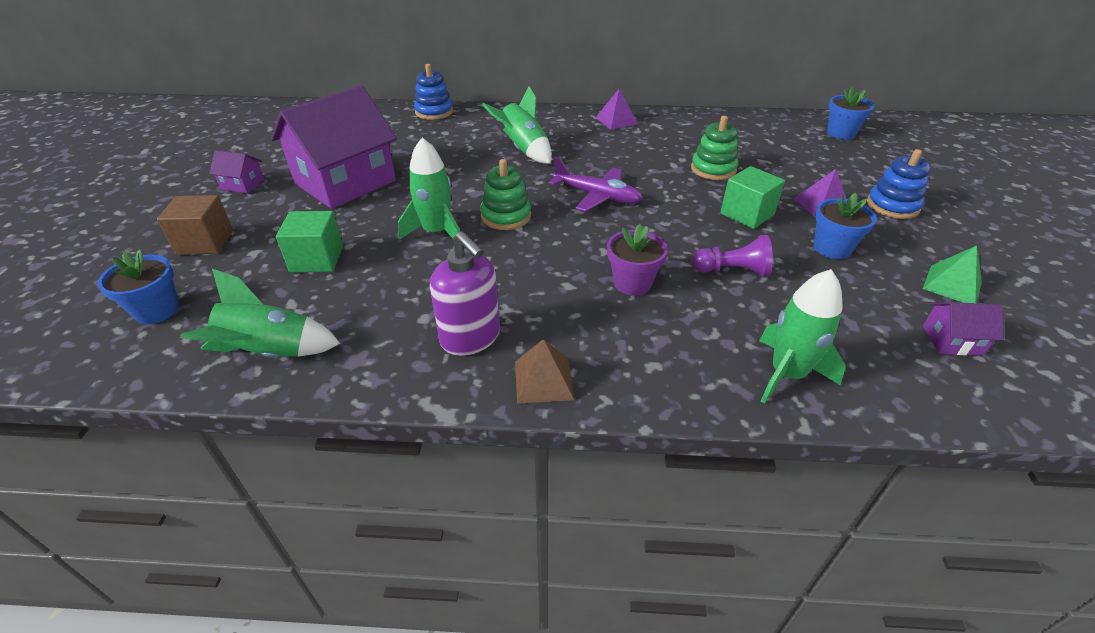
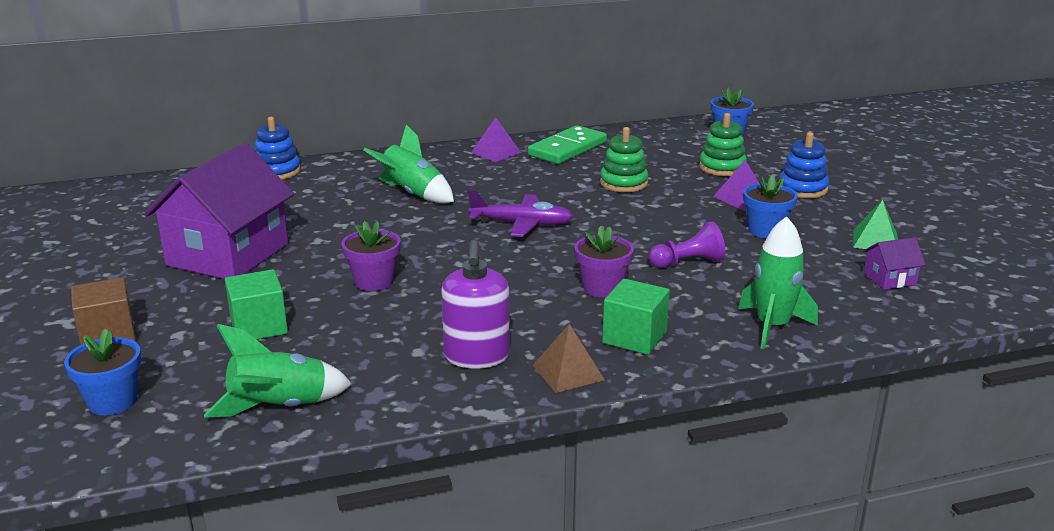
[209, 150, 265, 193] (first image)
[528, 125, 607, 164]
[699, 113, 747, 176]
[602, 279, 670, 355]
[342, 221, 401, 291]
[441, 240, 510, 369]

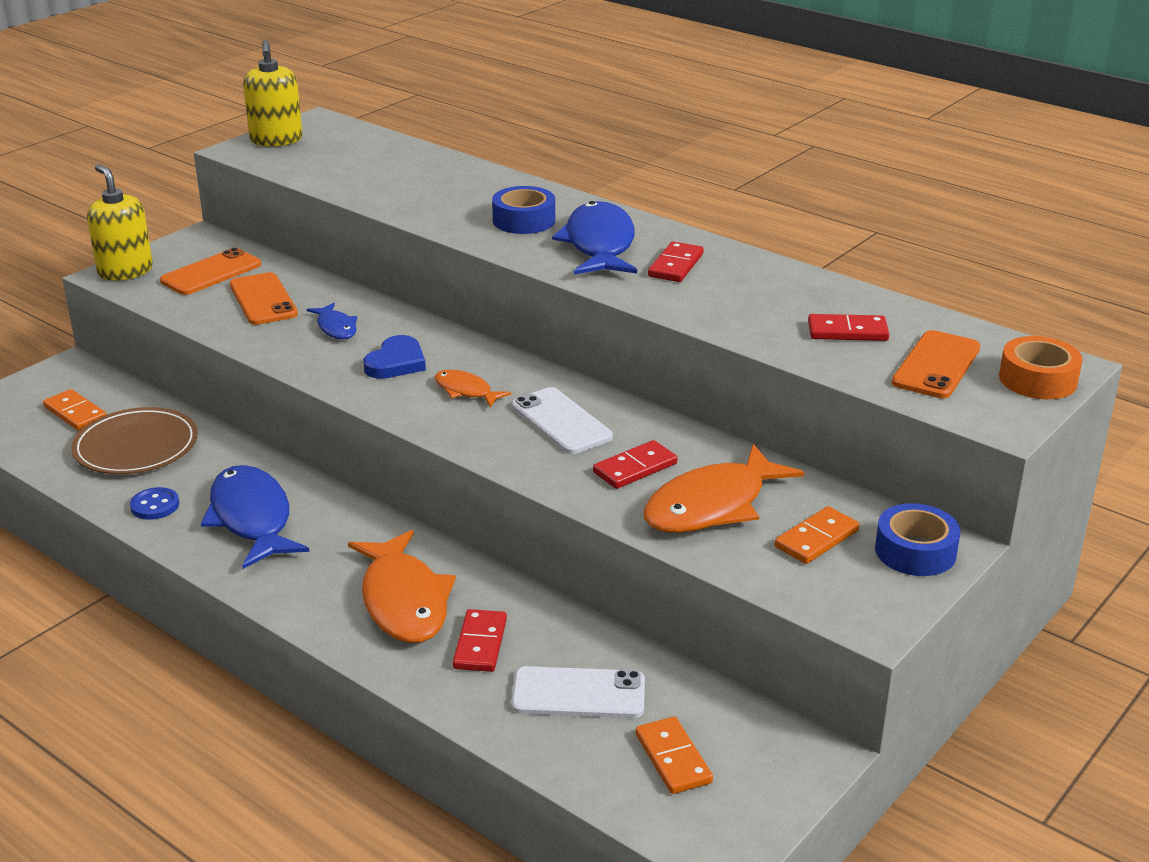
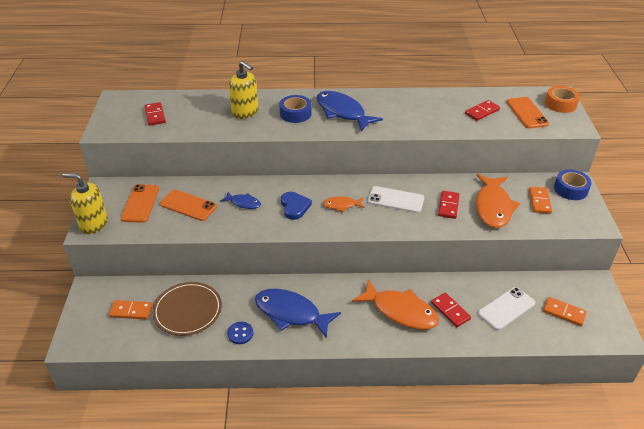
[229, 61, 258, 119]
[144, 102, 166, 126]

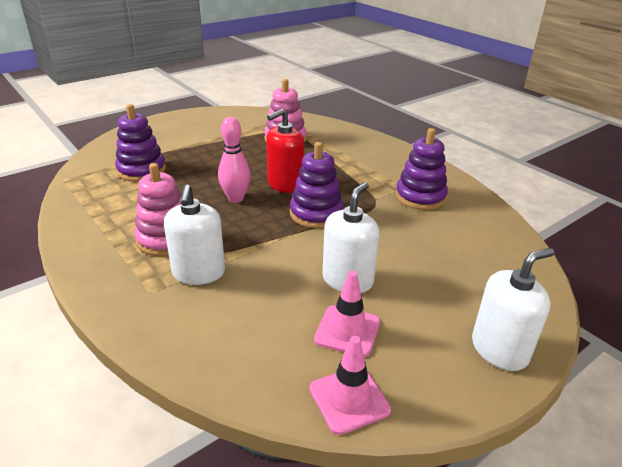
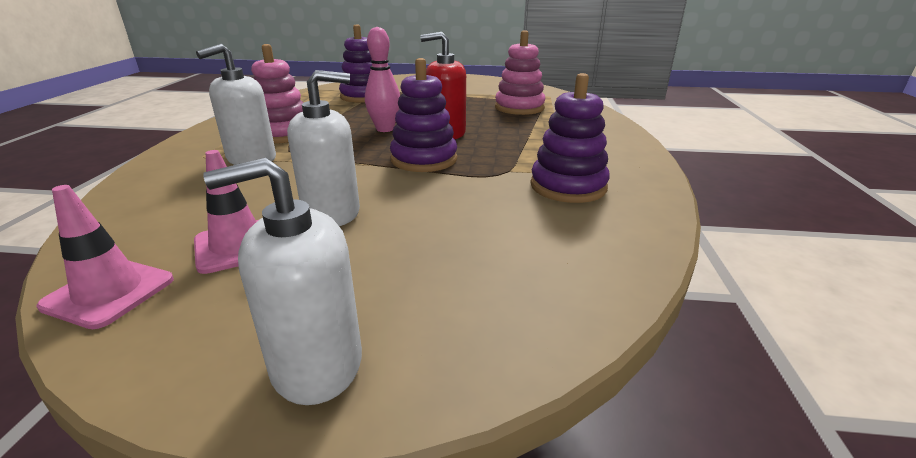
[203, 158, 362, 405]

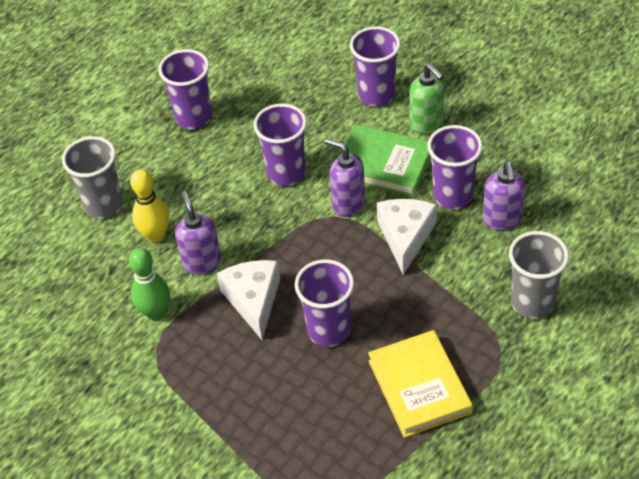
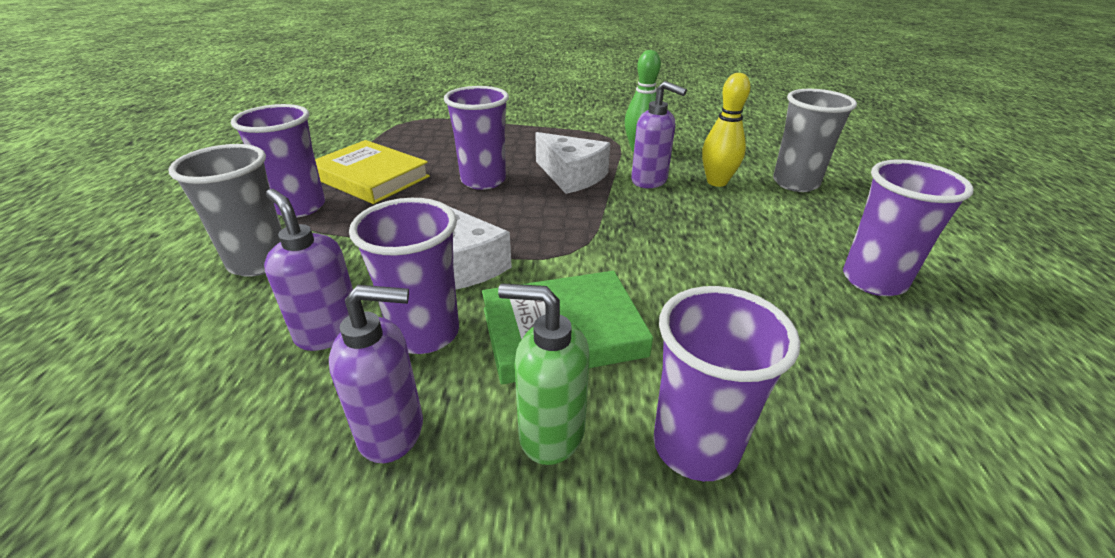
[231, 104, 325, 217]
[329, 285, 423, 463]

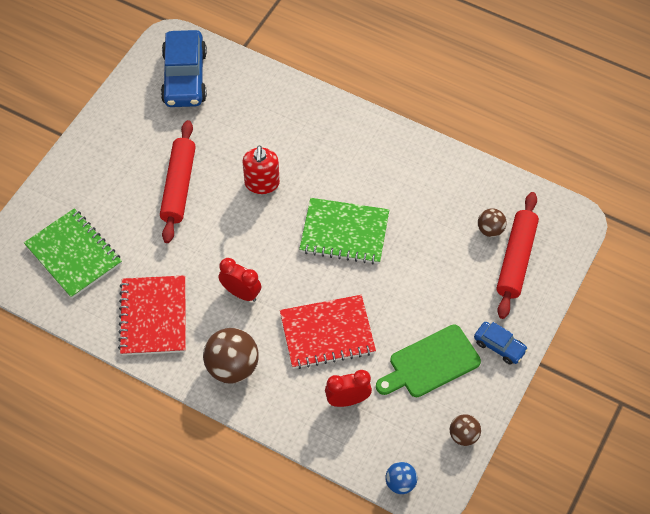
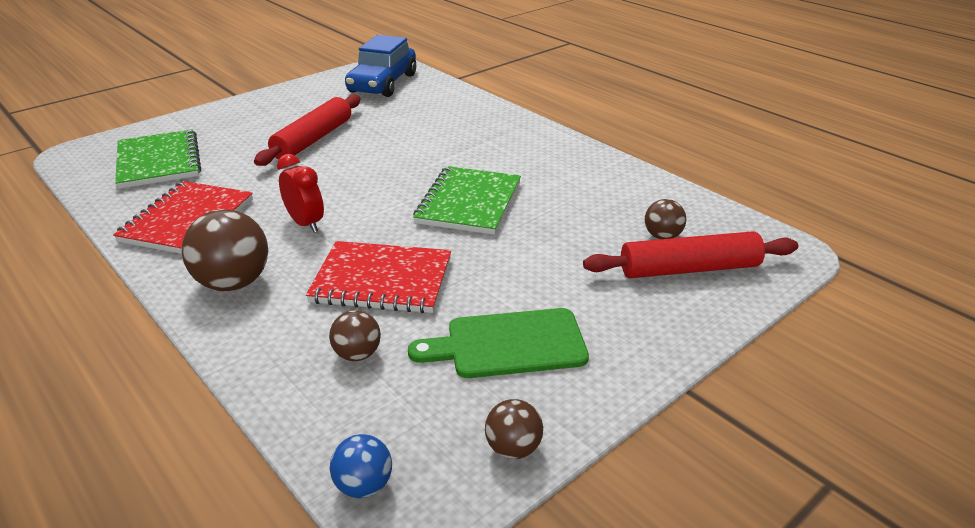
[242, 145, 280, 194] (first image)
[474, 322, 528, 364] (first image)
[329, 310, 381, 361]
[413, 166, 521, 235]
[583, 231, 798, 278]

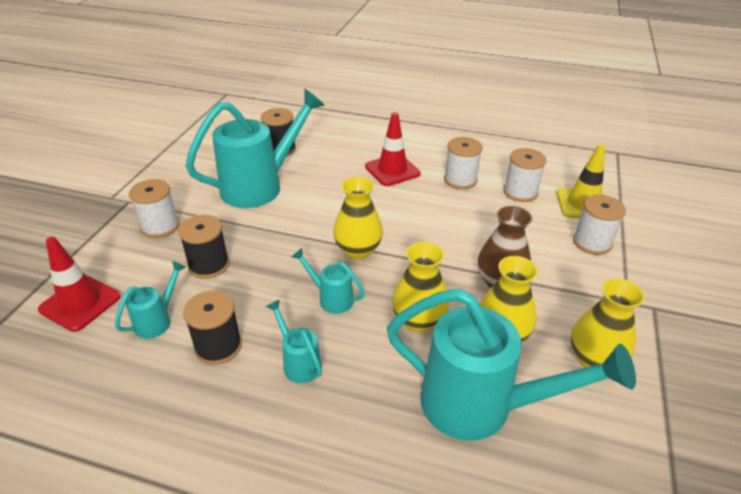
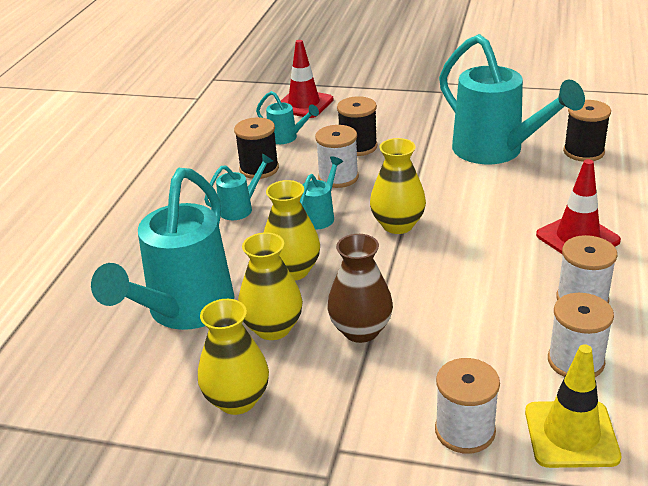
[315, 125, 359, 188]

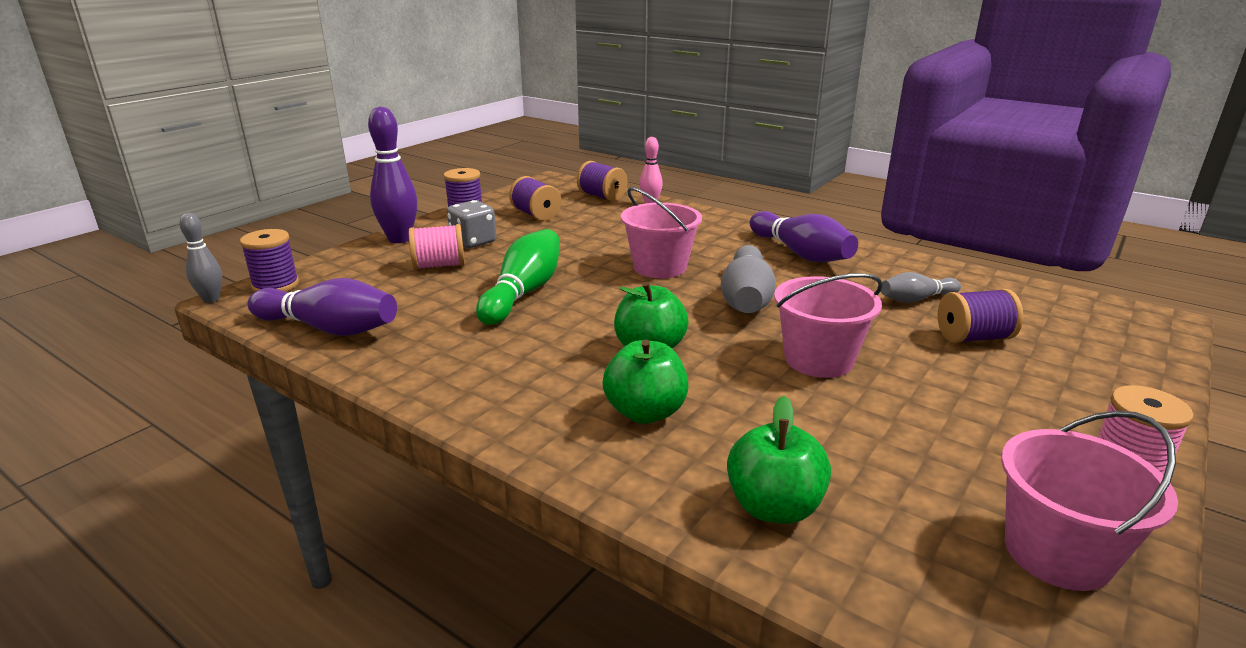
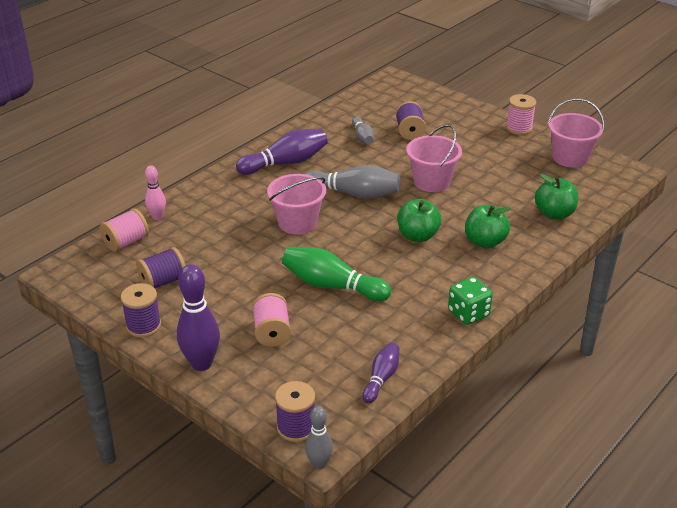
[447, 200, 496, 248] (first image)
[448, 277, 493, 325]
[100, 208, 149, 252]
[362, 343, 399, 403]

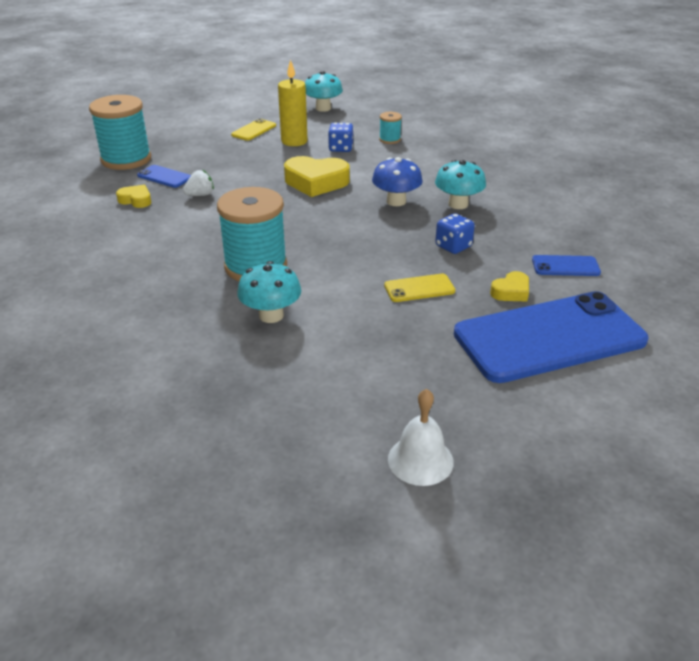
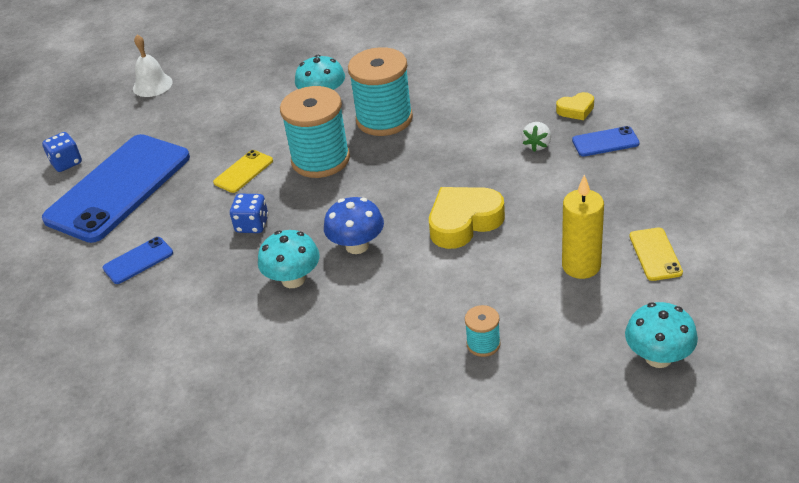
[490, 271, 529, 301] (first image)
[280, 86, 350, 178]
[42, 132, 82, 172]

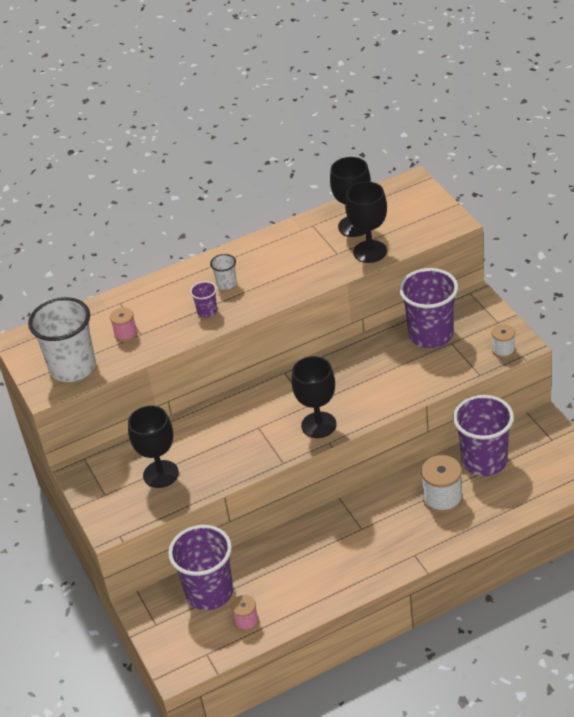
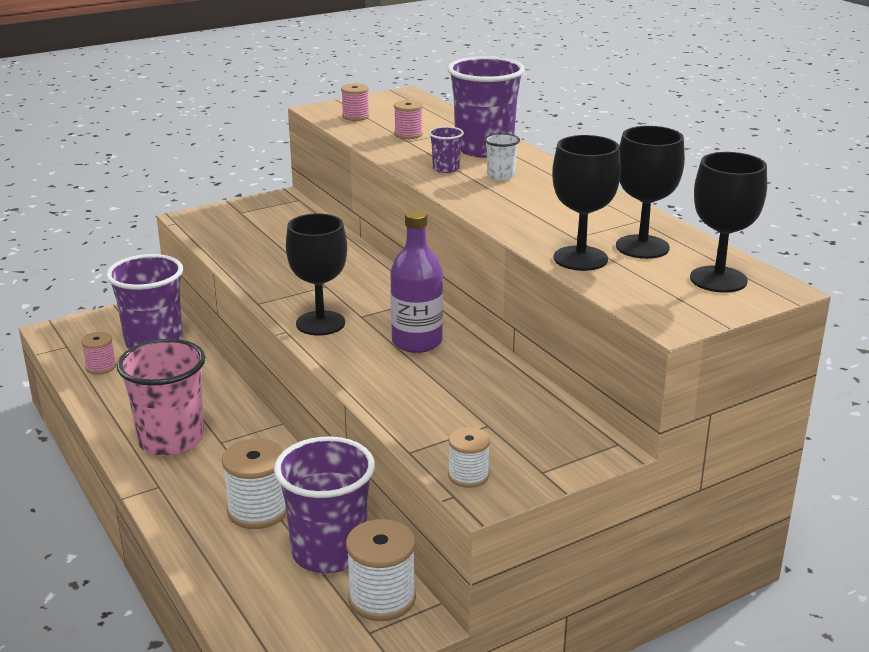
[117, 339, 205, 456]
[346, 519, 416, 621]
[390, 210, 443, 353]
[690, 152, 767, 293]
[448, 56, 525, 158]
[341, 83, 370, 121]

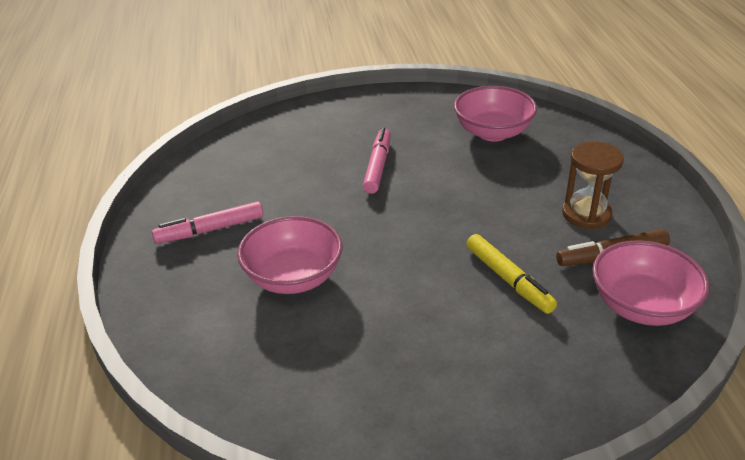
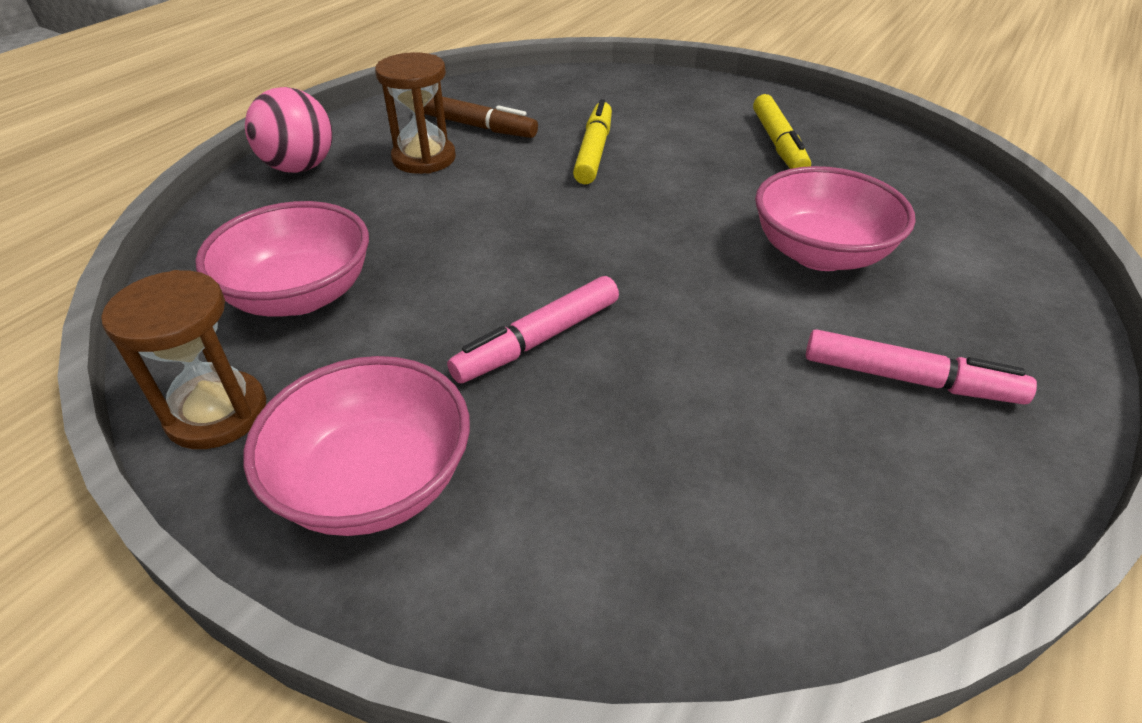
[101, 270, 266, 449]
[245, 87, 332, 173]
[753, 94, 811, 169]
[243, 356, 470, 536]

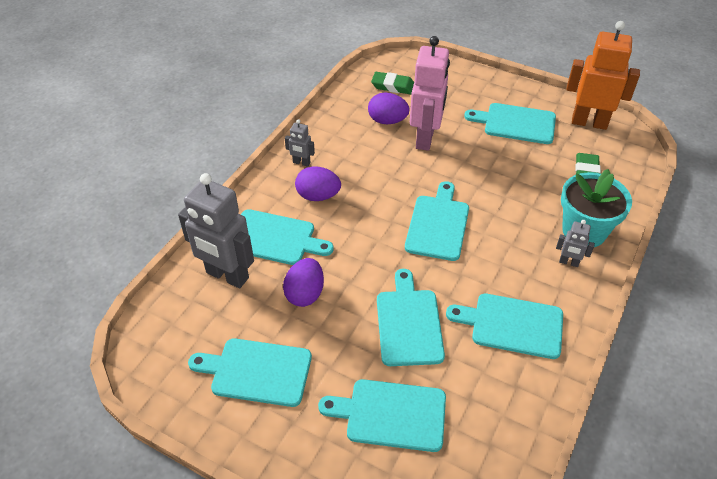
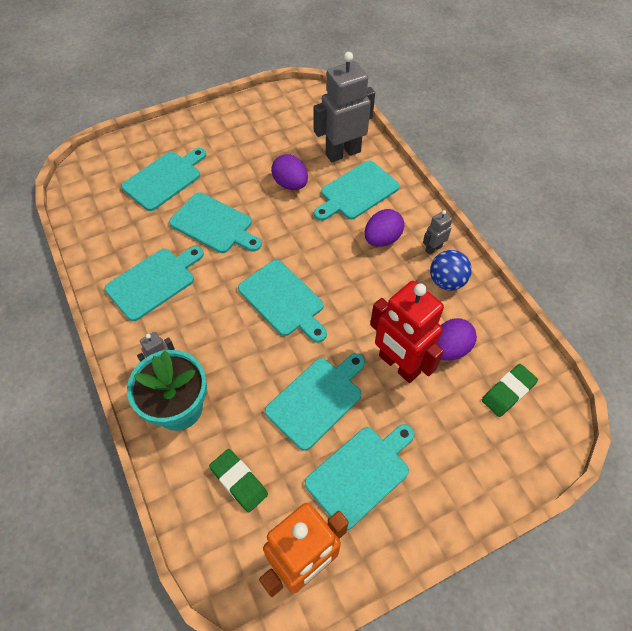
[430, 250, 472, 290]
[265, 353, 365, 451]
[370, 281, 444, 383]

